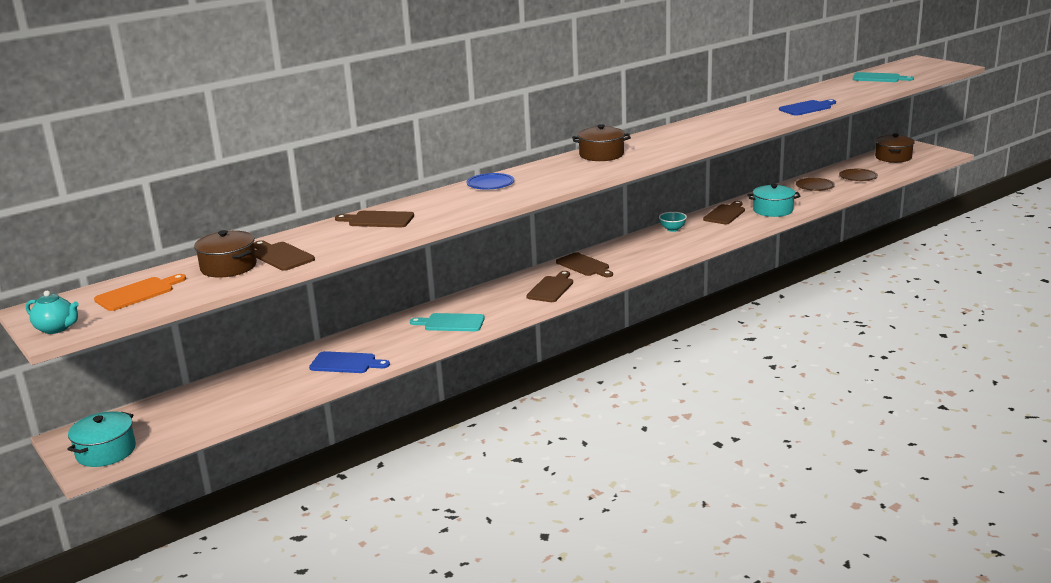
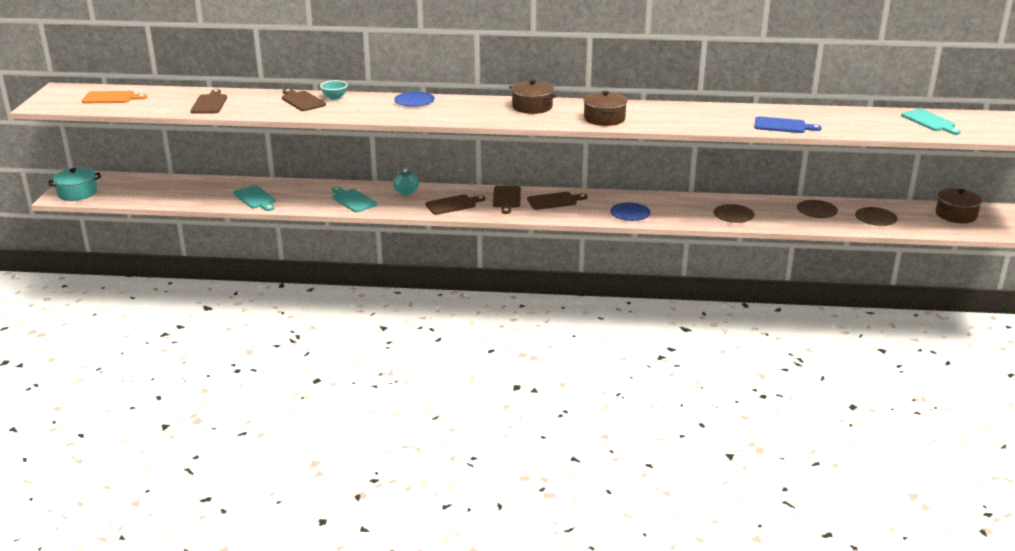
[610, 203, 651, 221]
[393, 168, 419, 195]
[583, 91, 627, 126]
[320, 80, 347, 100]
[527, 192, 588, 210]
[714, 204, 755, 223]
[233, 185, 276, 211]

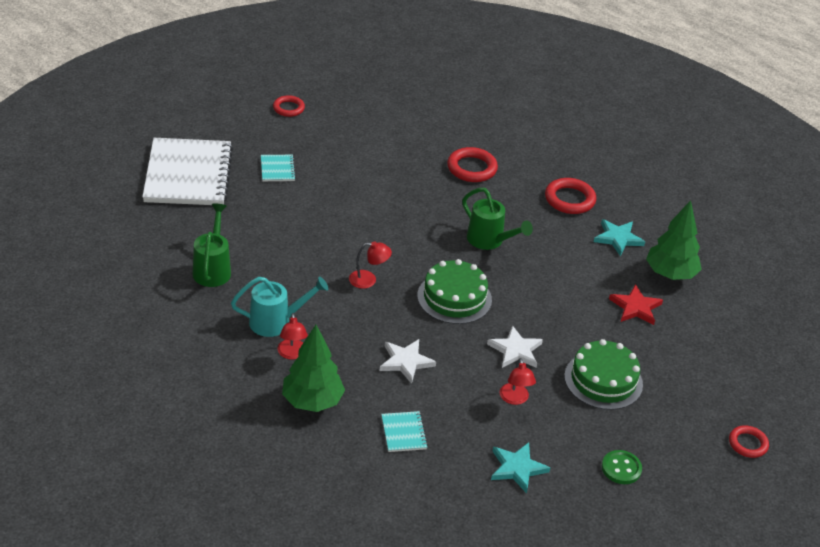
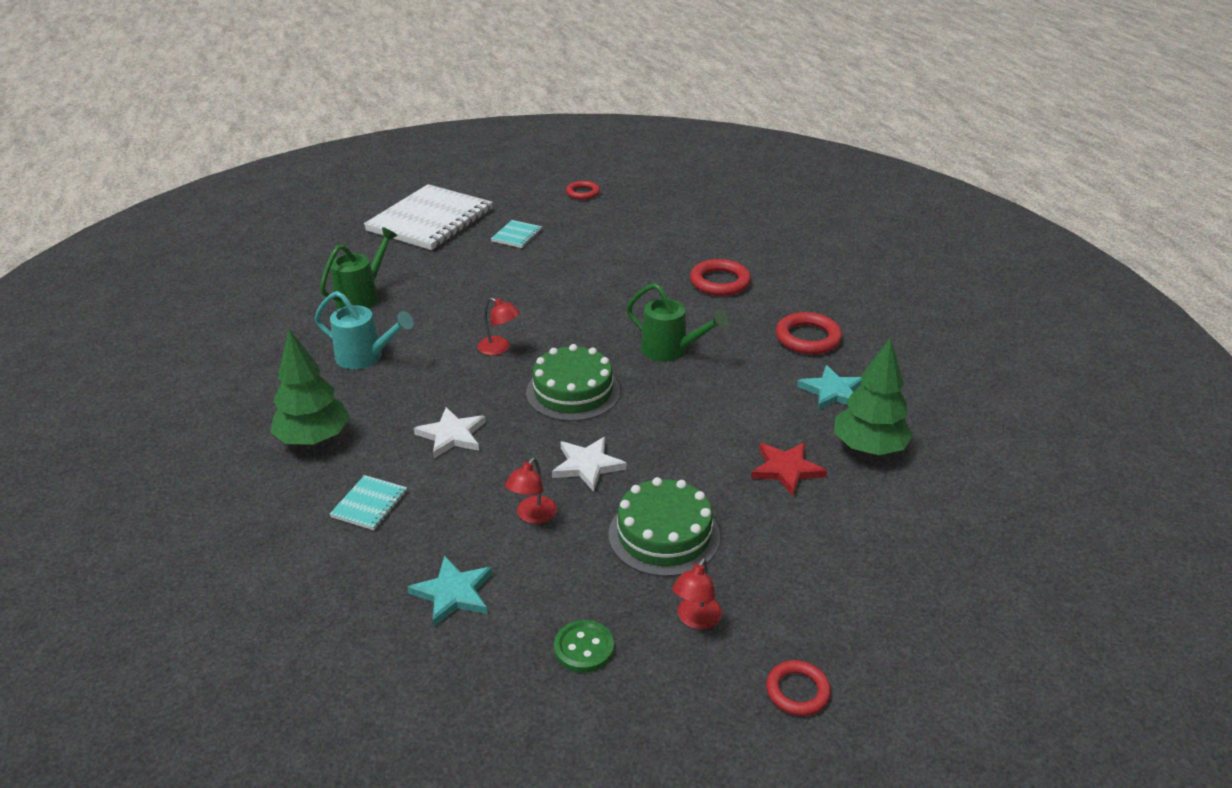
[672, 558, 722, 629]
[627, 283, 728, 362]

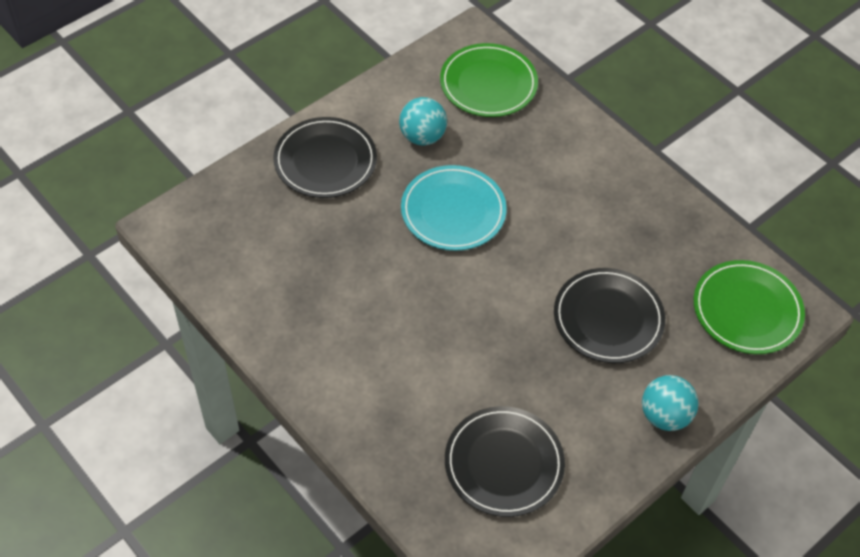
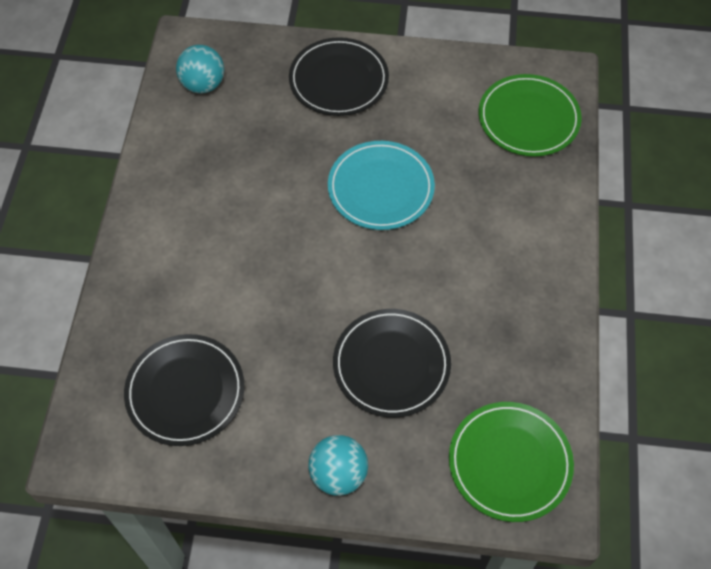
[176, 45, 224, 93]

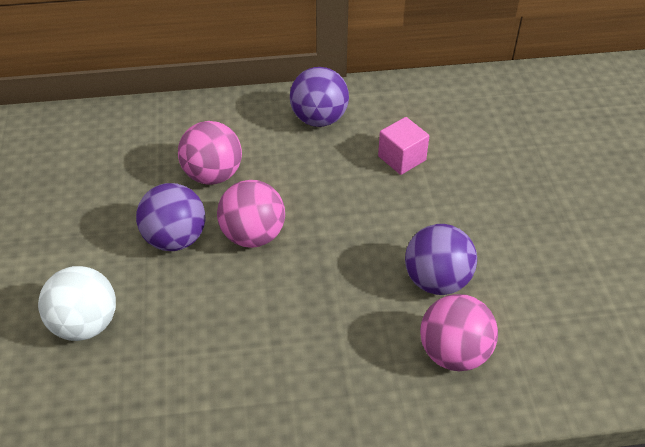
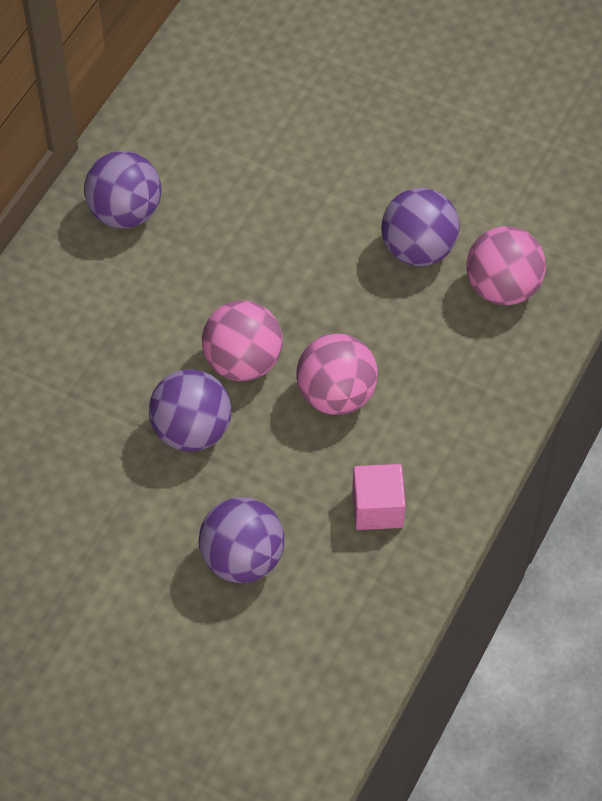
[296, 333, 378, 415]
[352, 464, 406, 530]
[199, 497, 284, 583]

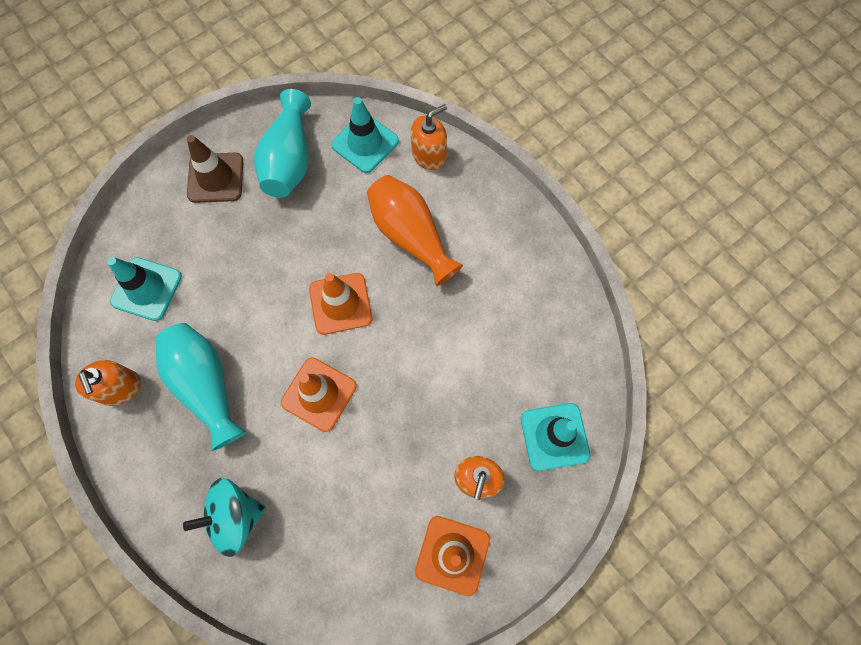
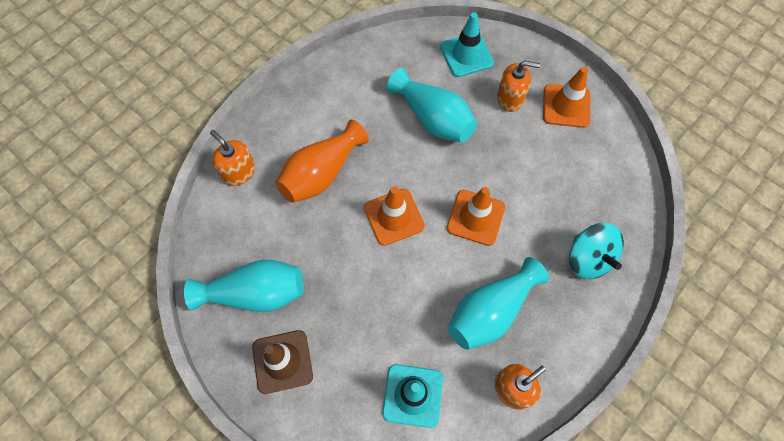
[331, 97, 399, 173] (first image)
[387, 68, 477, 142]

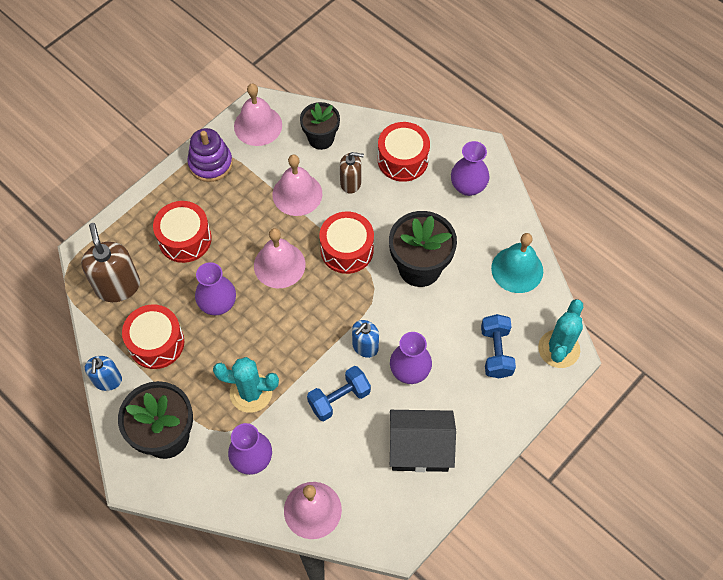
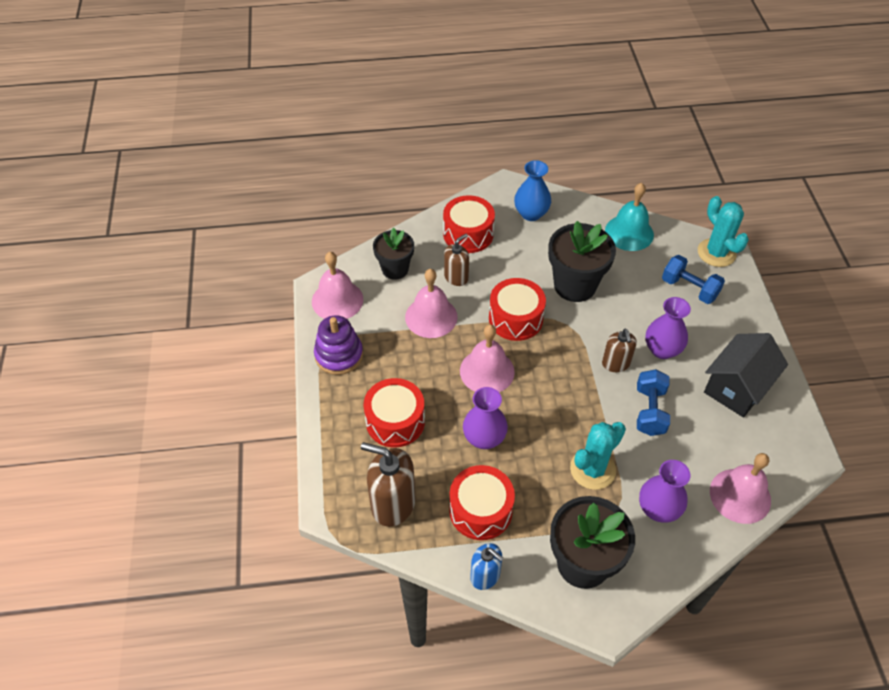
[602, 329, 637, 372]
[514, 160, 551, 221]

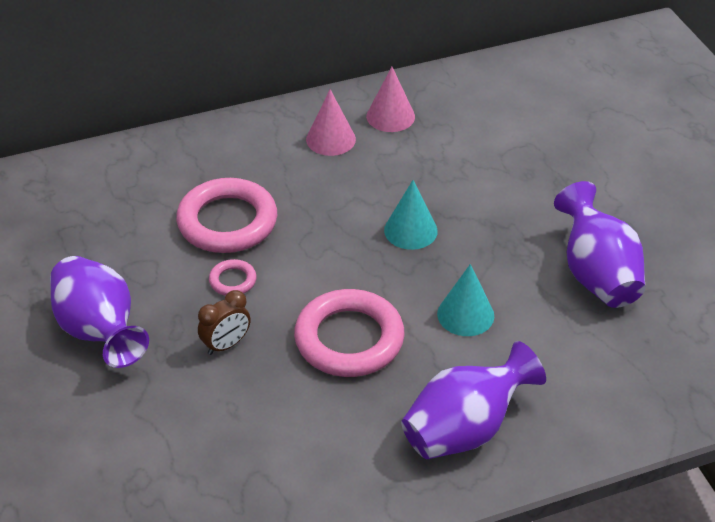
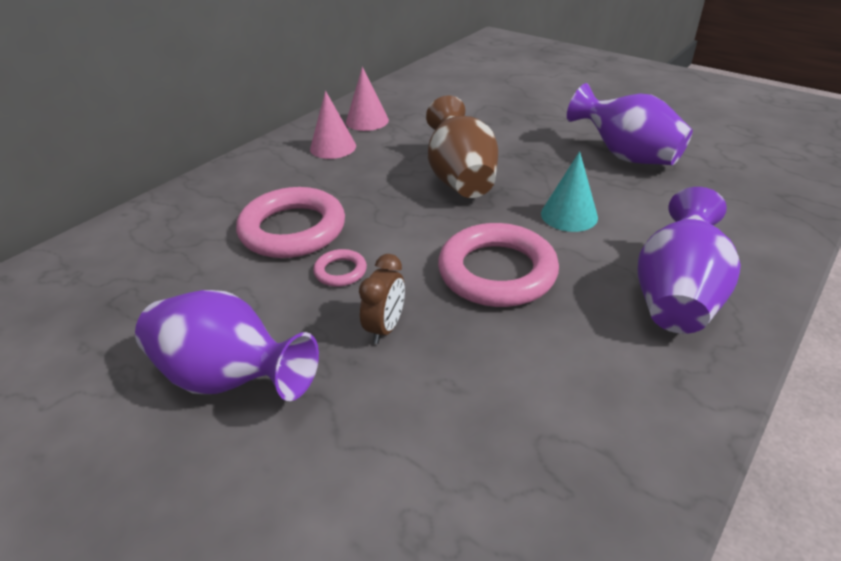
[426, 95, 498, 198]

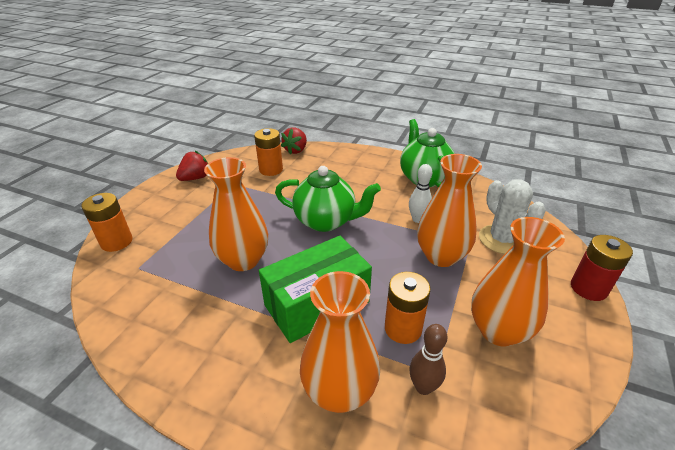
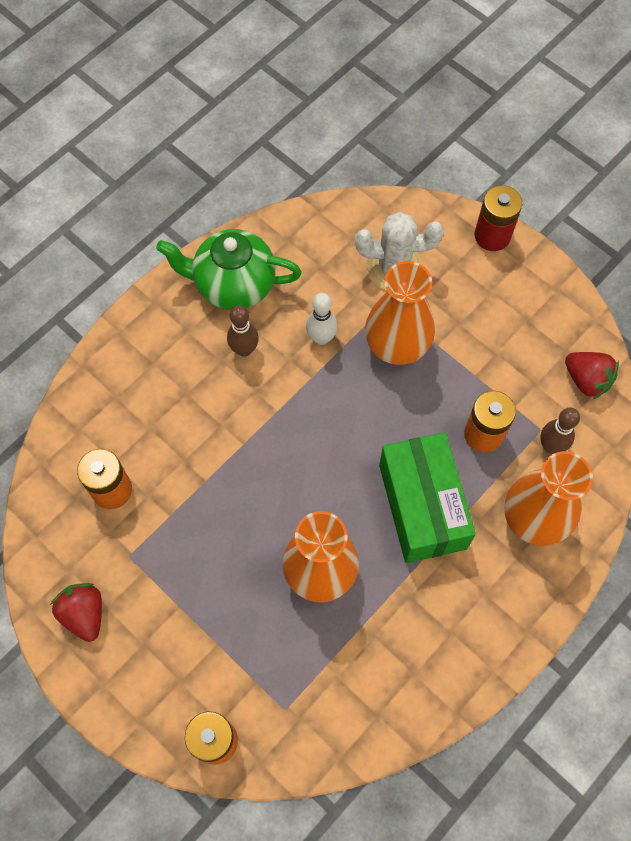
[275, 166, 381, 232] (first image)
[471, 217, 565, 347] (first image)
[227, 305, 259, 357]
[565, 352, 619, 399]

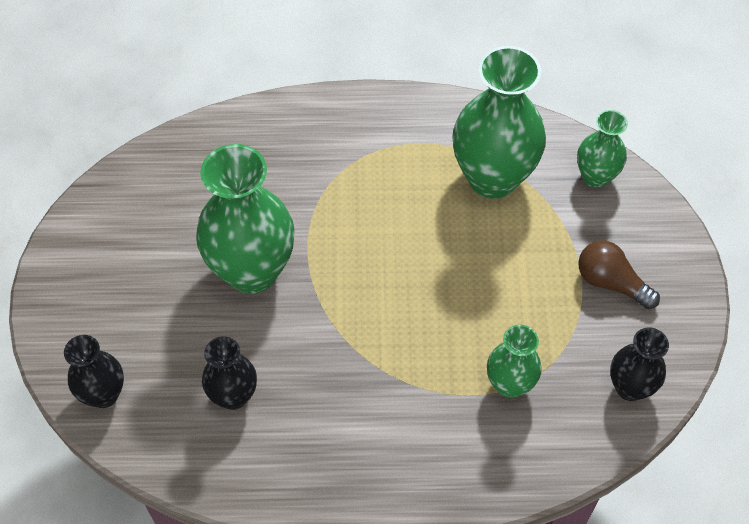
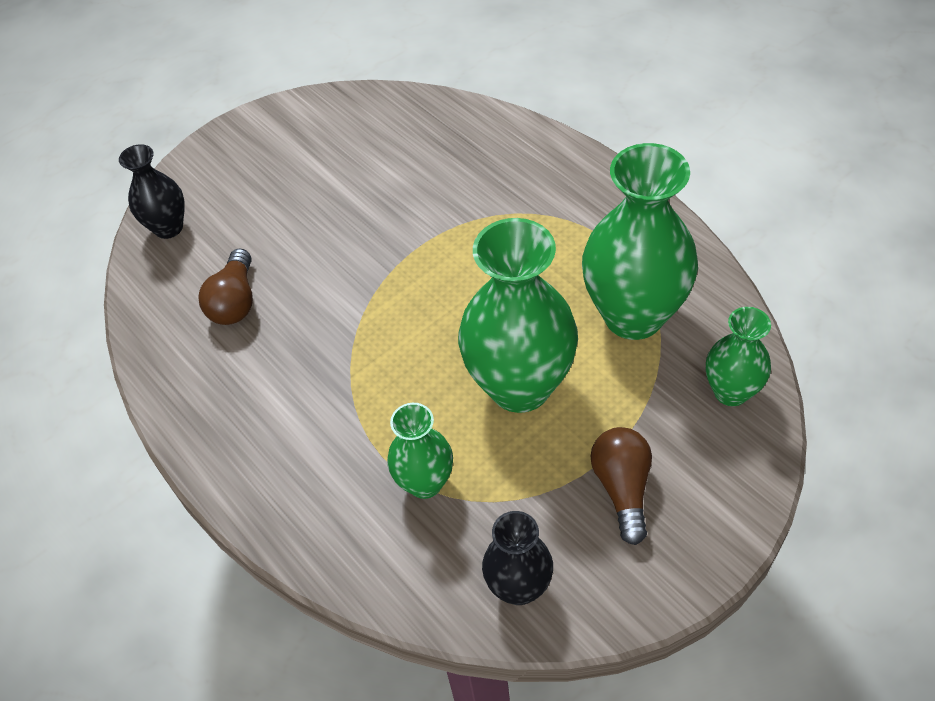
[458, 218, 578, 413]
[198, 248, 253, 325]

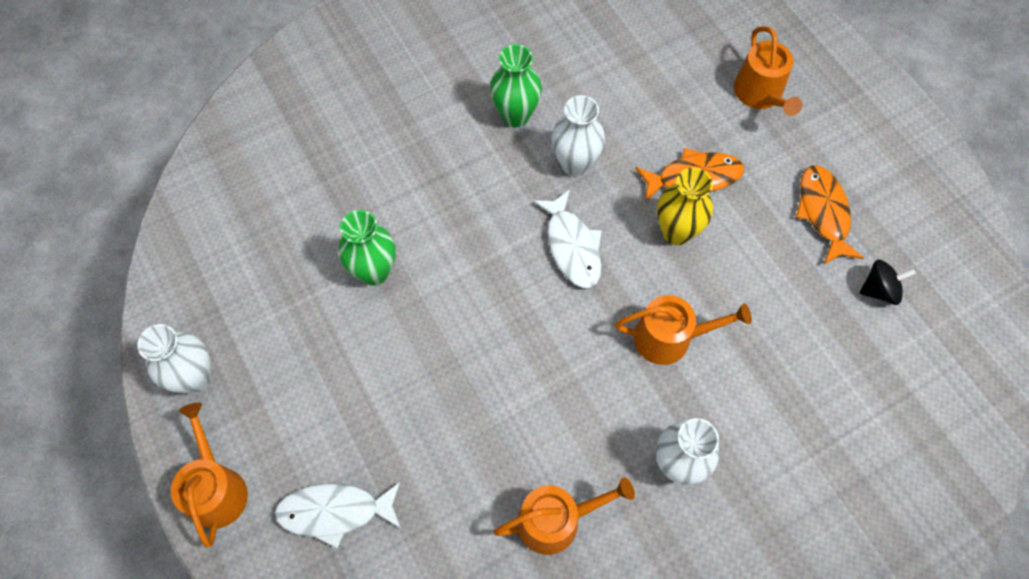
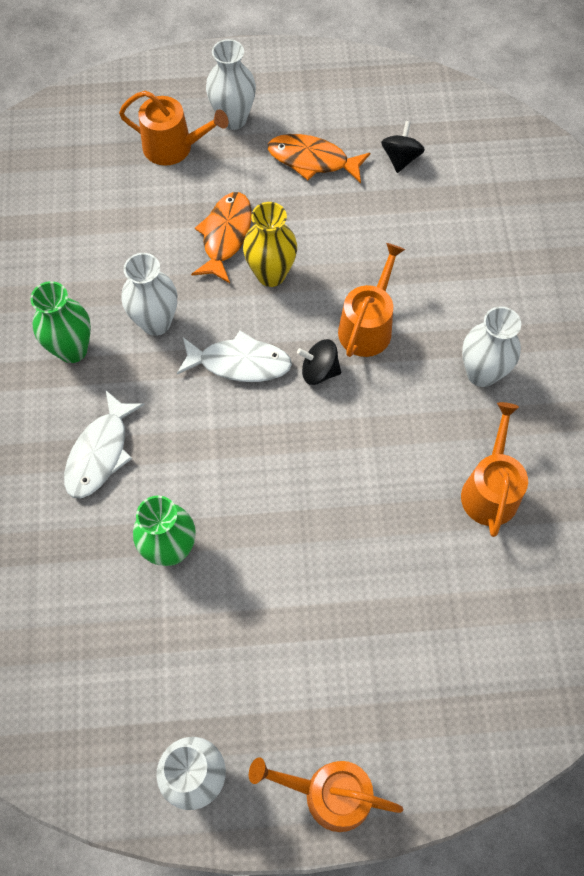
[206, 39, 256, 130]
[297, 339, 341, 385]
[64, 391, 145, 498]

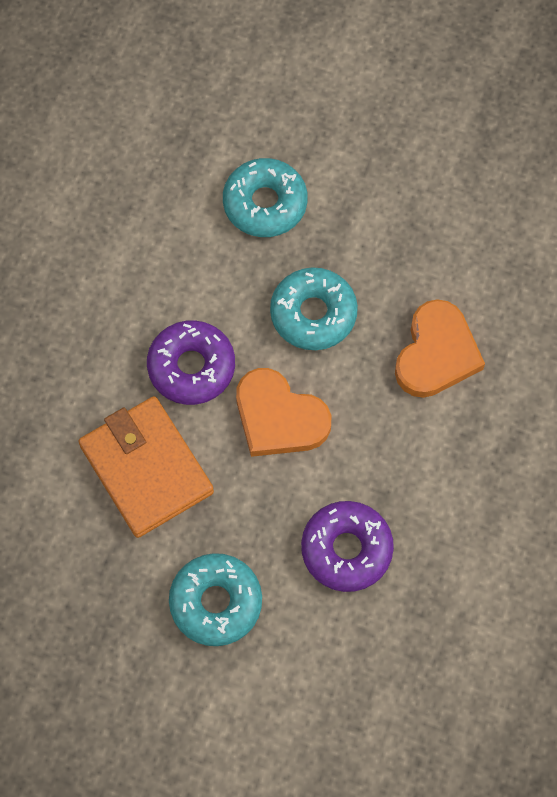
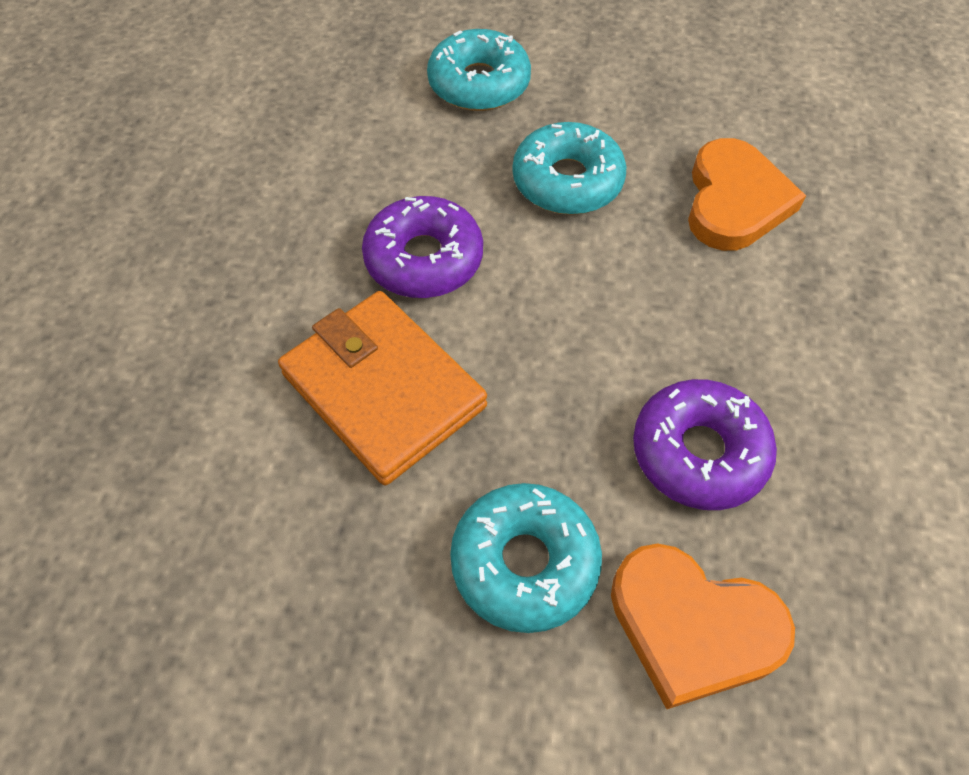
[611, 544, 795, 709]

